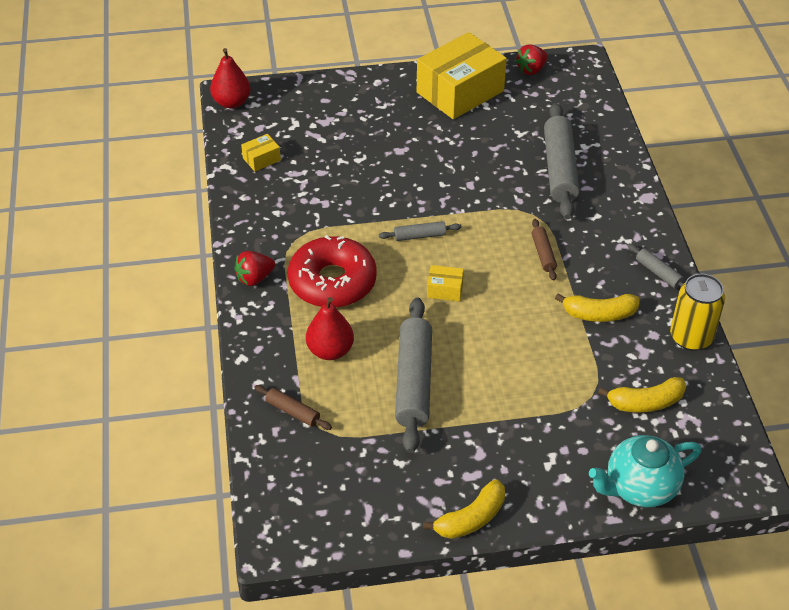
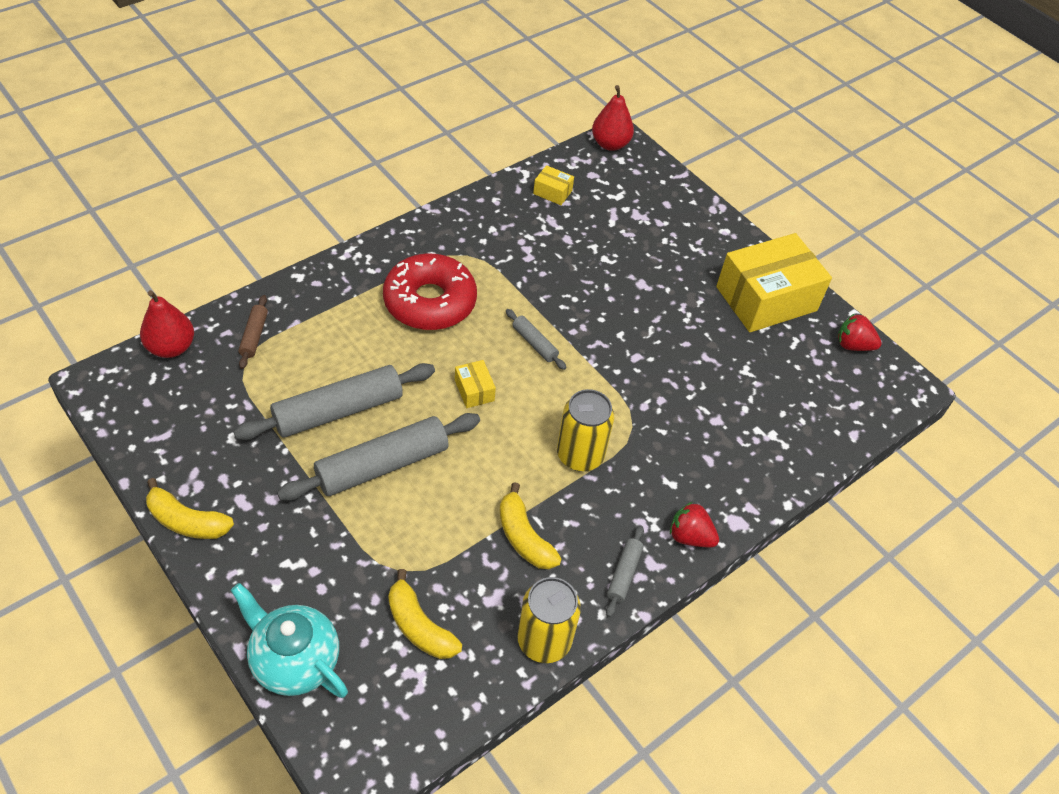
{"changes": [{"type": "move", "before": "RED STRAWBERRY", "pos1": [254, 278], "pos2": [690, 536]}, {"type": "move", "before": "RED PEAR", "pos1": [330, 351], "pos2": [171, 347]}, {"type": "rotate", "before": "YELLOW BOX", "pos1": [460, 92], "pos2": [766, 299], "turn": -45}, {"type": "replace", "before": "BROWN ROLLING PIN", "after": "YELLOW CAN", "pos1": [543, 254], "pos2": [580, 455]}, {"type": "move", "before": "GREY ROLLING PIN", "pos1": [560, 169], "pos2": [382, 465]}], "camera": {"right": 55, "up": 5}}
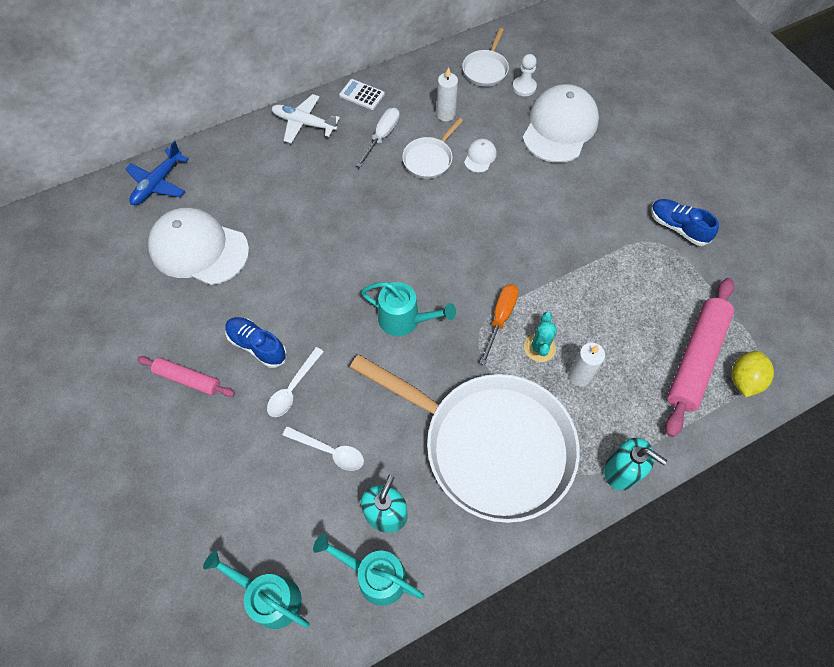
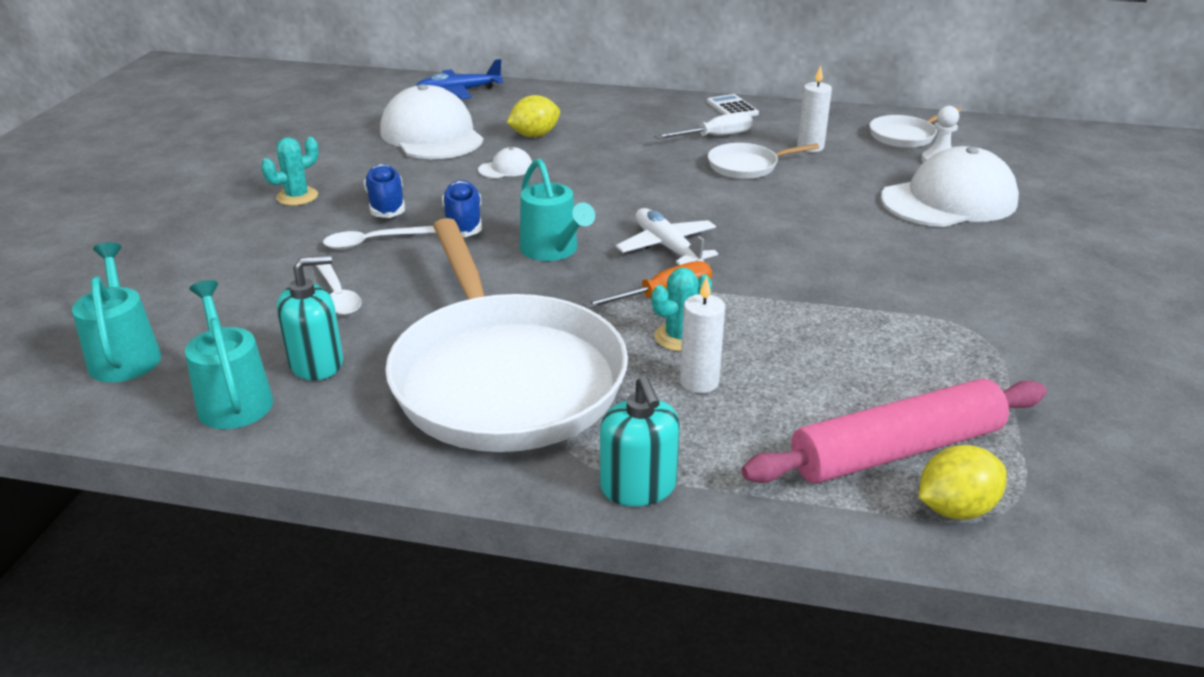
{"changes": [{"type": "replace", "before": "PINK ROLLING PIN", "after": "TURQUOISE CACTUS", "pos1": [188, 379], "pos2": [297, 197]}, {"type": "move", "before": "WHITE PLANE", "pos1": [304, 123], "pos2": [667, 247]}, {"type": "move", "before": "WHITE CAP", "pos1": [480, 157], "pos2": [506, 168]}, {"type": "move", "before": "BLUE SHOE", "pos1": [677, 227], "pos2": [463, 222]}, {"type": "insert", "after": "YELLOW LEMON", "pos2": [534, 135]}], "camera": {"right": 40, "up": -30}}
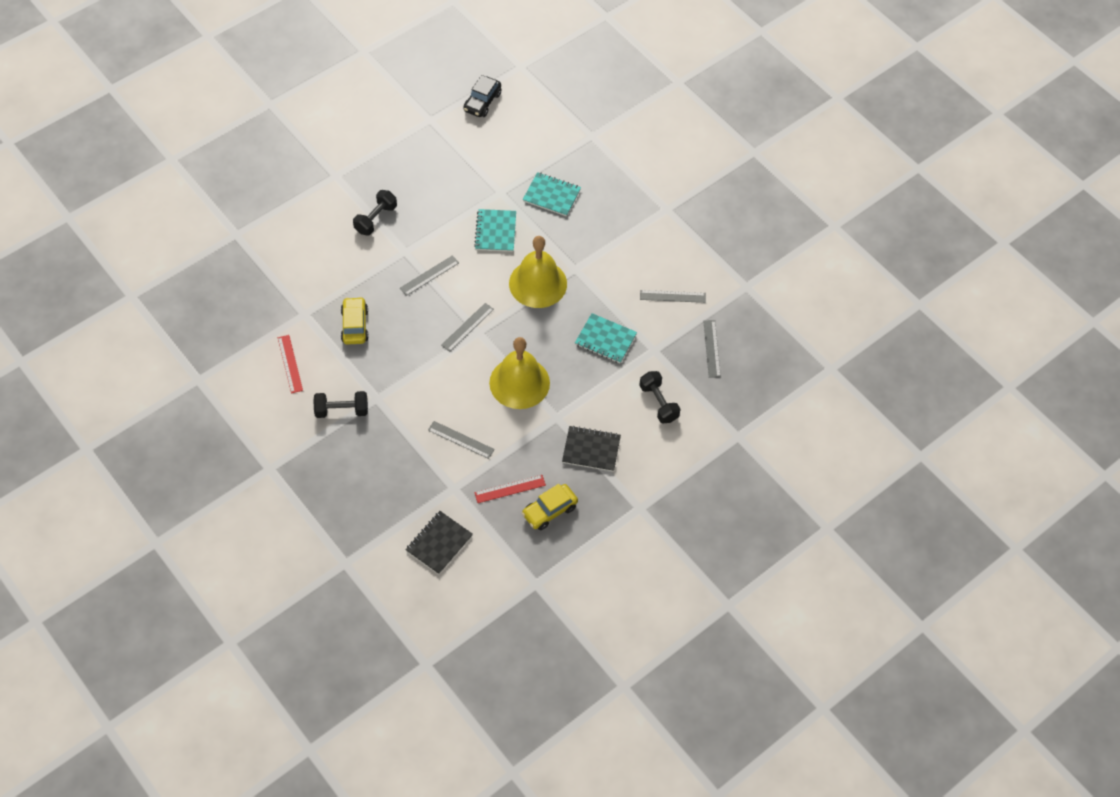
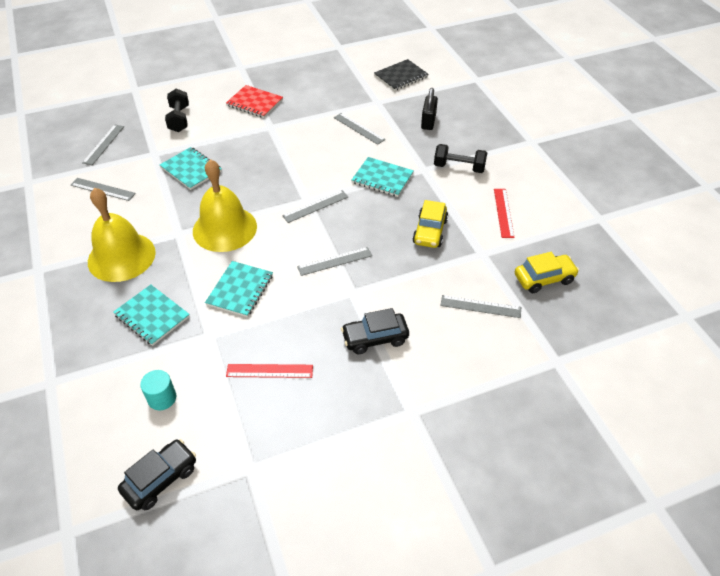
{"changes": [{"type": "replace", "before": "BLACK DUMBBELL", "after": "BLACK CAR", "pos1": [375, 219], "pos2": [375, 338]}, {"type": "move", "before": "RED RULER", "pos1": [510, 489], "pos2": [269, 371]}, {"type": "move", "before": "YELLOW BELL", "pos1": [519, 382], "pos2": [121, 256]}, {"type": "move", "before": "YELLOW CAR", "pos1": [549, 511], "pos2": [544, 278]}, {"type": "recolor", "before": "BLACK NOTEBOOK", "after": "RED NOTEBOOK", "pos1": [591, 449], "pos2": [254, 103]}, {"type": "insert", "after": "TURQUOISE CYLINDER", "pos2": [162, 398]}, {"type": "insert", "after": "TURQUOISE NOTEBOOK", "pos2": [382, 178]}, {"type": "insert", "after": "BLACK PADLOCK", "pos2": [428, 121]}, {"type": "insert", "after": "GREY RULER", "pos2": [480, 306]}], "camera": {"right": -160, "up": -10}}
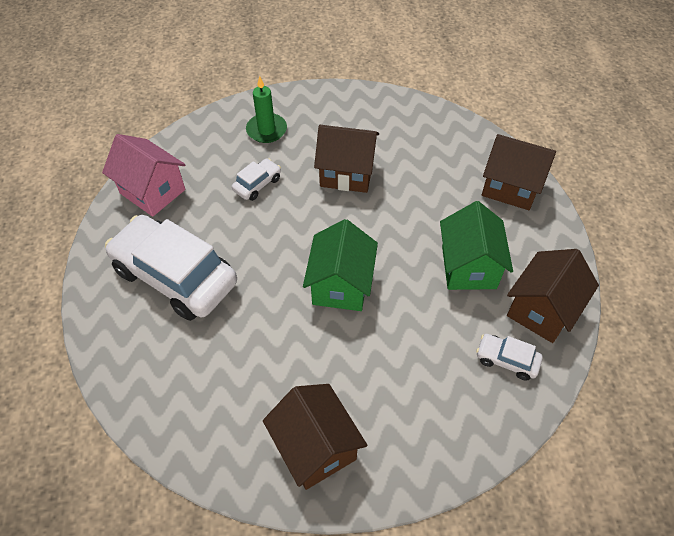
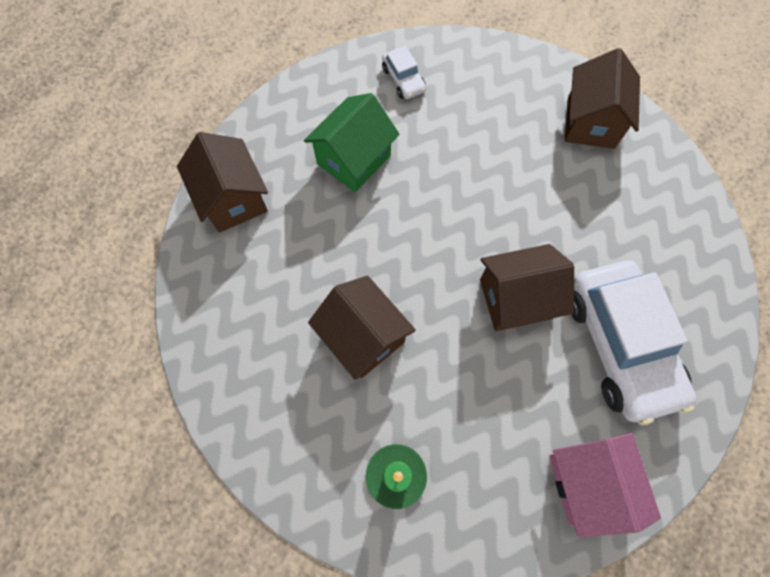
{"changes": [{"type": "delete", "before": "WHITE CAR", "pos1": [257, 184]}, {"type": "delete", "before": "GREEN HOUSE", "pos1": [341, 285]}, {"type": "move", "before": "BROWN HOUSE", "pos1": [542, 310], "pos2": [516, 299]}], "camera": {"right": -140, "up": 15}}
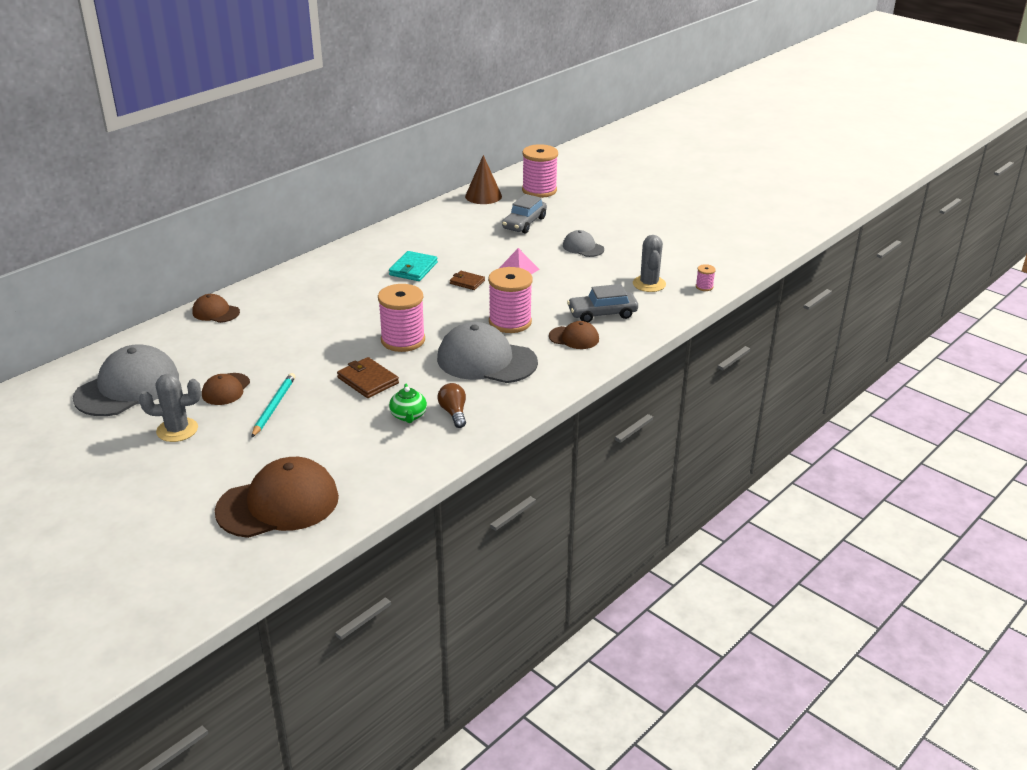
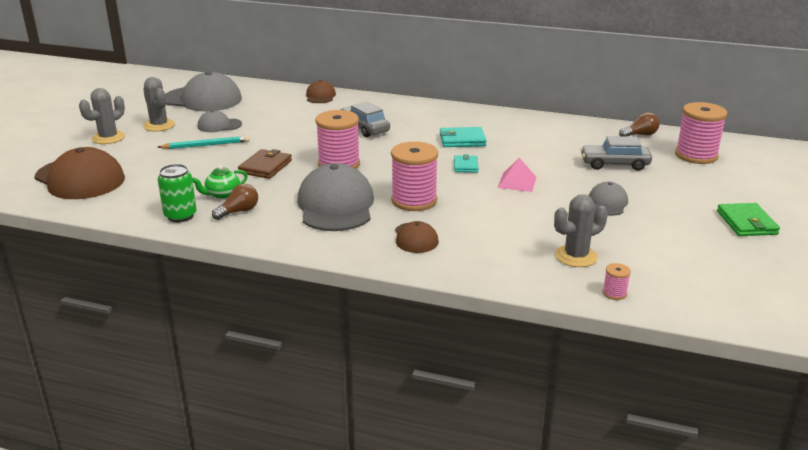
{"changes": [{"type": "recolor", "before": "BROWN CAP", "after": "GREY CAP", "pos1": [226, 389], "pos2": [219, 125]}, {"type": "recolor", "before": "BROWN WALLET", "after": "TURQUOISE WALLET", "pos1": [467, 282], "pos2": [466, 166]}, {"type": "replace", "before": "BROWN CONE", "after": "BROWN LIGHT BULB", "pos1": [483, 196], "pos2": [640, 135]}, {"type": "move", "before": "GREY CAR", "pos1": [602, 314], "pos2": [364, 128]}, {"type": "insert", "after": "GREY CACTUS", "pos2": [108, 138]}, {"type": "insert", "after": "GREEN CAN", "pos2": [180, 216]}, {"type": "insert", "after": "GREEN WALLET", "pos2": [746, 223]}], "camera": {"right": 65, "up": -5}}
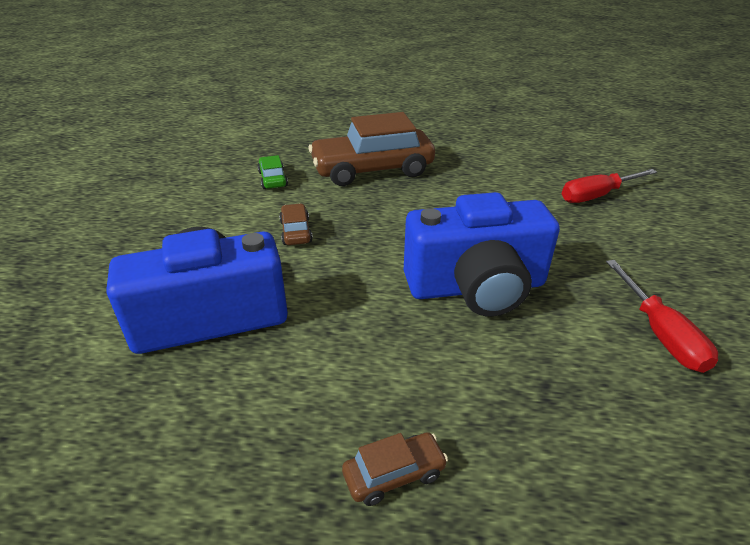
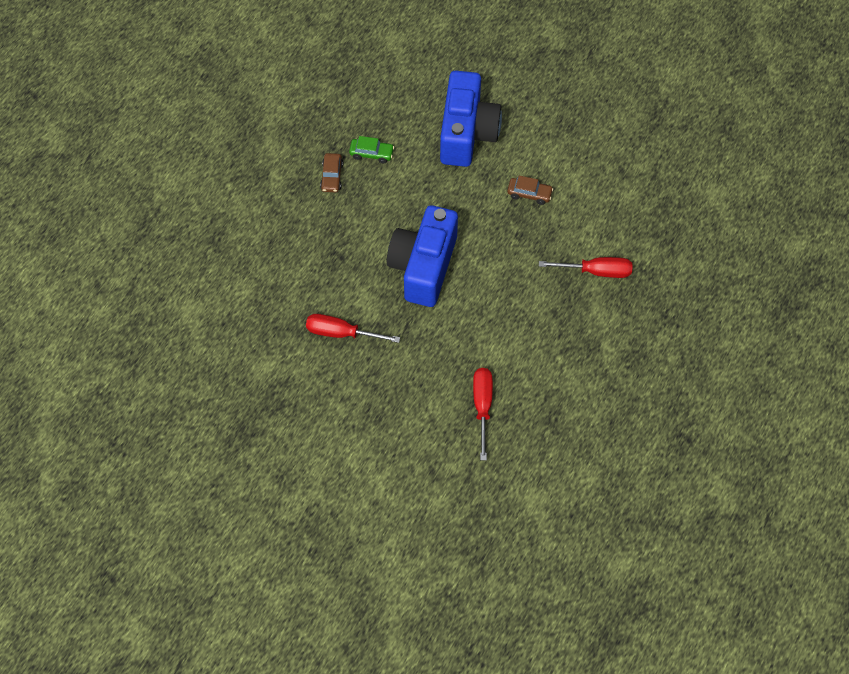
{"changes": [{"type": "move", "before": "GREEN CAR", "pos1": [273, 179], "pos2": [371, 153]}, {"type": "replace", "before": "BROWN CAR", "after": "RED SCREWDRIVER", "pos1": [372, 170], "pos2": [596, 271]}], "camera": {"right": 115, "up": 25}}
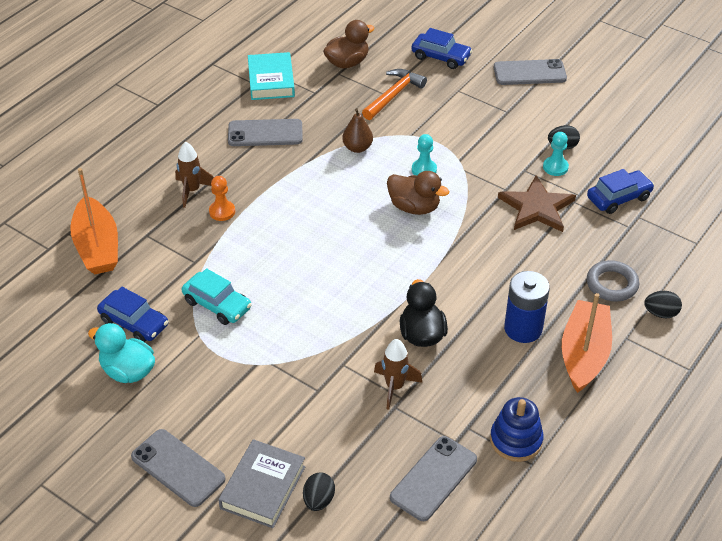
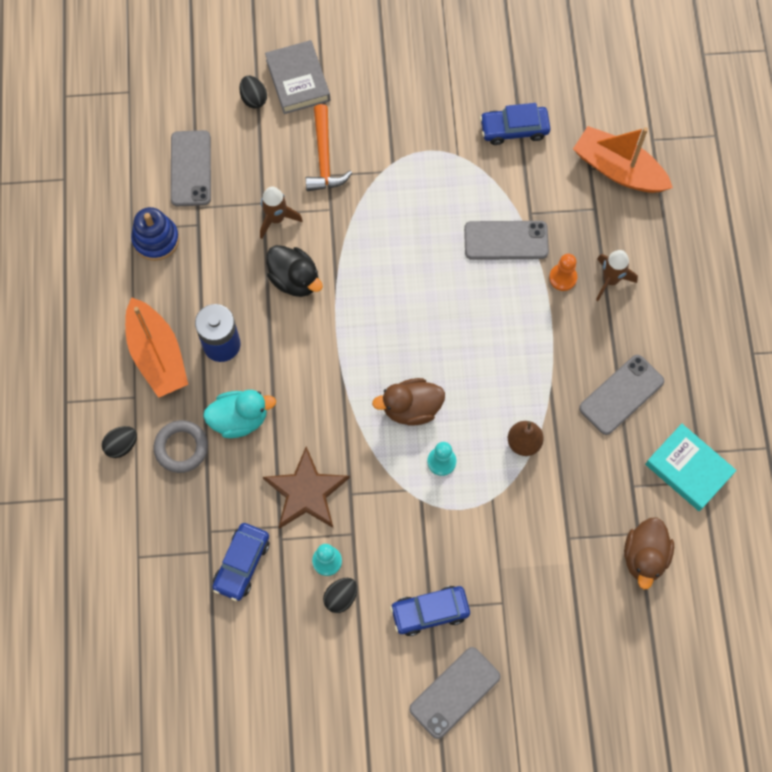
{"changes": [{"type": "move", "before": "TURQUOISE DUCK", "pos1": [128, 371], "pos2": [239, 419]}, {"type": "move", "before": "GREY PHONE", "pos1": [178, 468], "pos2": [506, 240]}, {"type": "delete", "before": "TURQUOISE CAR", "pos1": [217, 304]}, {"type": "move", "before": "ORANGE HAMMER", "pos1": [393, 95], "pos2": [324, 157]}, {"type": "move", "before": "BLUE CAR", "pos1": [441, 57], "pos2": [430, 612]}], "camera": {"right": 140, "up": 25}}
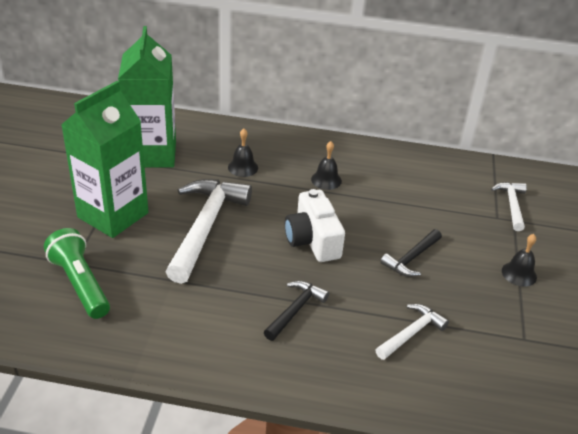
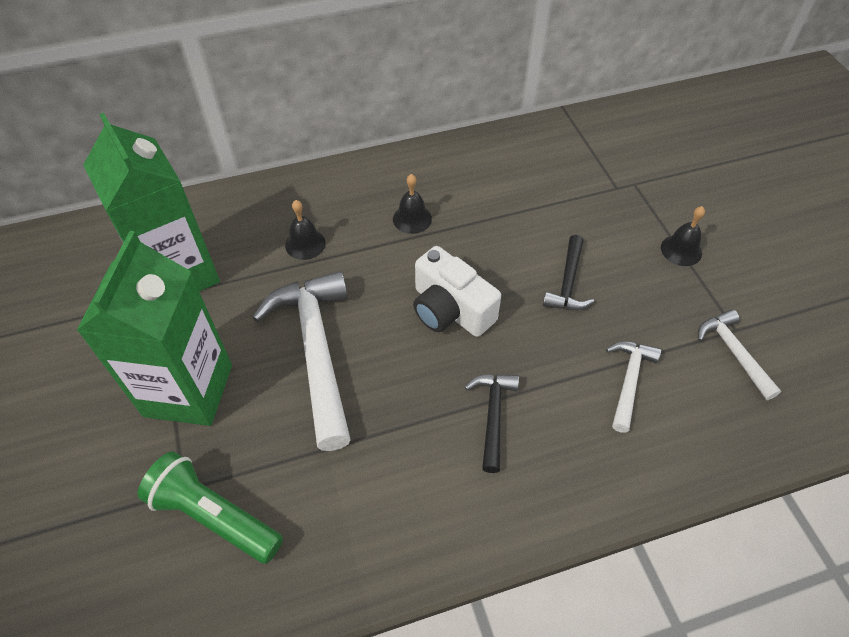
{"changes": [{"type": "move", "before": "WHITE HAMMER", "pos1": [511, 205], "pos2": [733, 352]}], "camera": {"right": -25, "up": 15}}
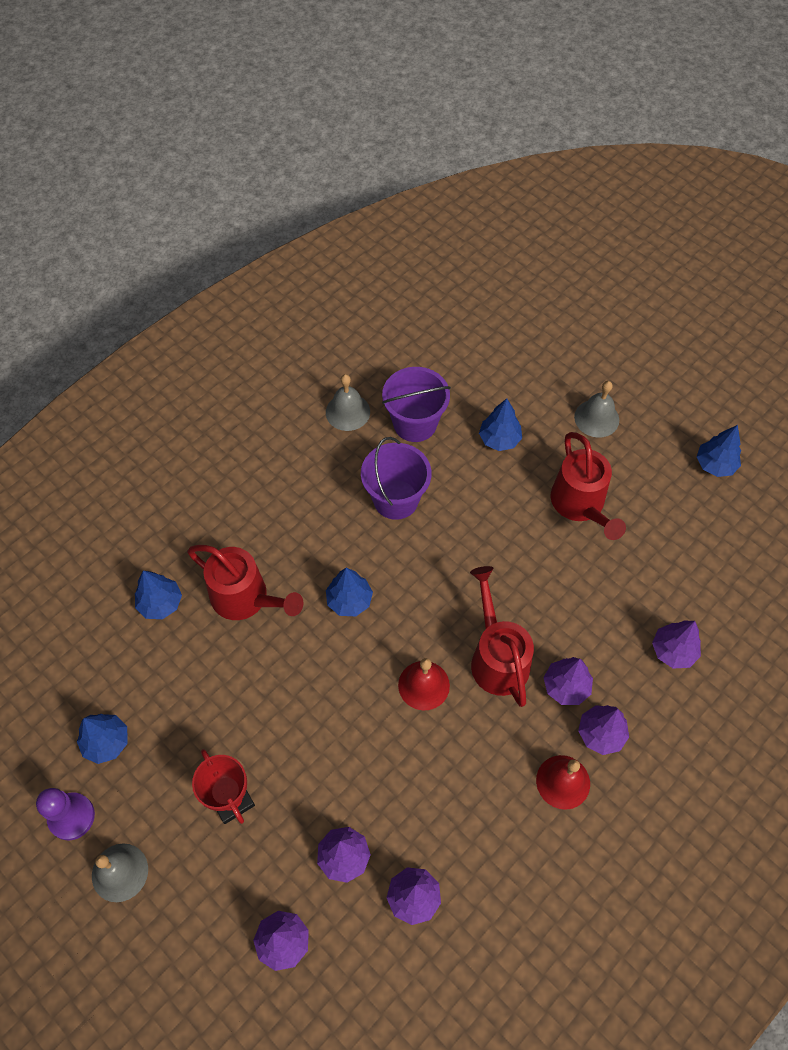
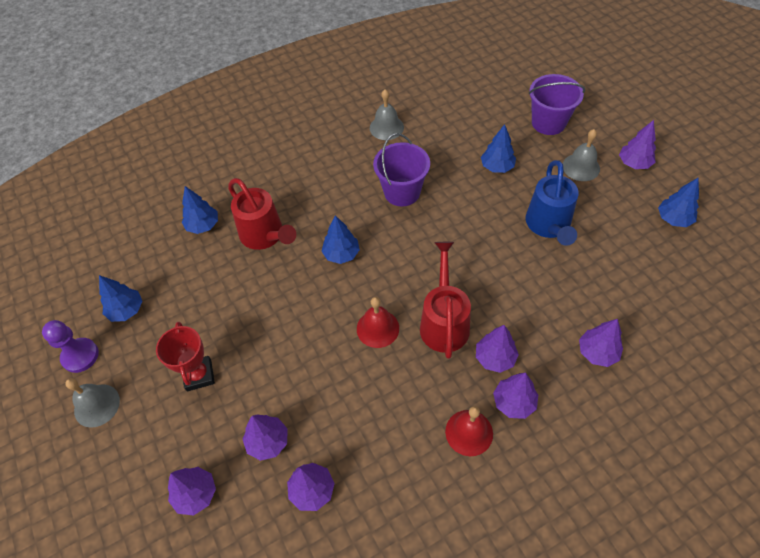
{"changes": [{"type": "move", "before": "PURPLE BUCKET", "pos1": [415, 423], "pos2": [548, 122]}, {"type": "recolor", "before": "RED WATERING CAN", "after": "BLUE WATERING CAN", "pos1": [581, 505], "pos2": [549, 226]}, {"type": "insert", "after": "PURPLE TREE", "pos2": [634, 163]}], "camera": {"right": 20, "up": -5}}
